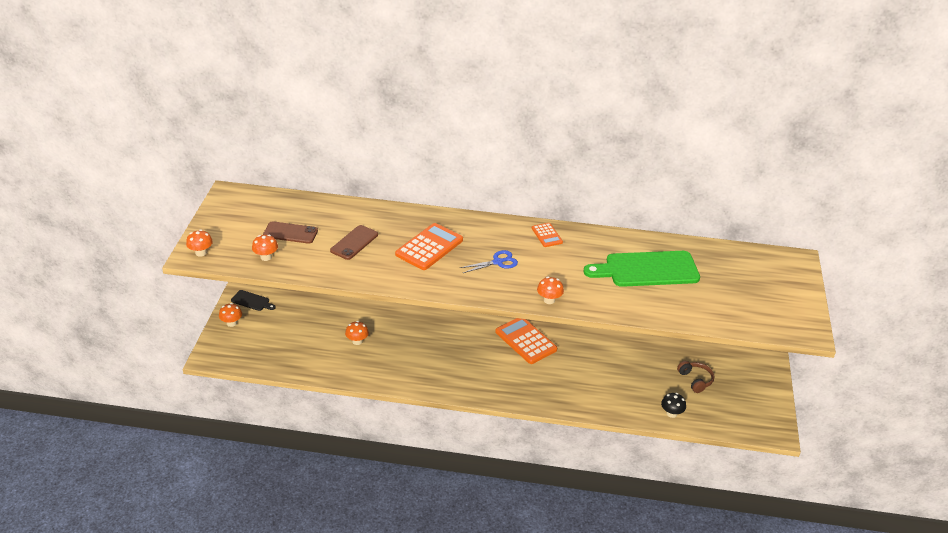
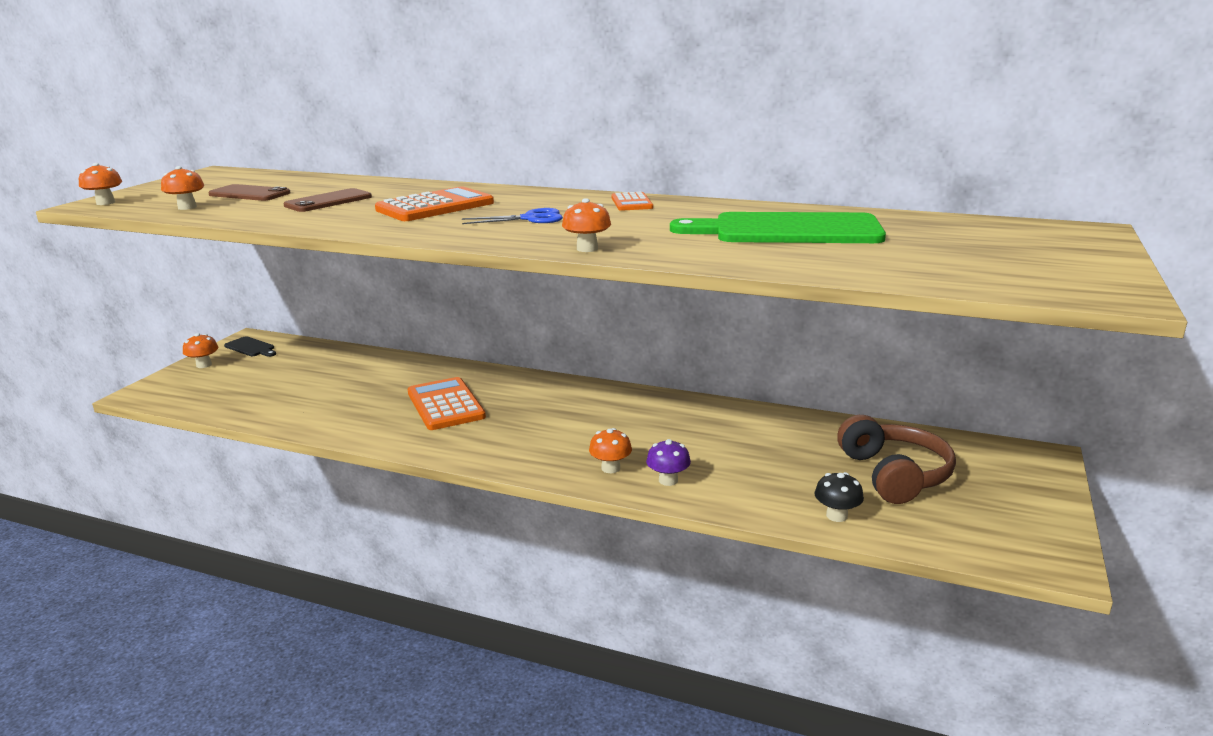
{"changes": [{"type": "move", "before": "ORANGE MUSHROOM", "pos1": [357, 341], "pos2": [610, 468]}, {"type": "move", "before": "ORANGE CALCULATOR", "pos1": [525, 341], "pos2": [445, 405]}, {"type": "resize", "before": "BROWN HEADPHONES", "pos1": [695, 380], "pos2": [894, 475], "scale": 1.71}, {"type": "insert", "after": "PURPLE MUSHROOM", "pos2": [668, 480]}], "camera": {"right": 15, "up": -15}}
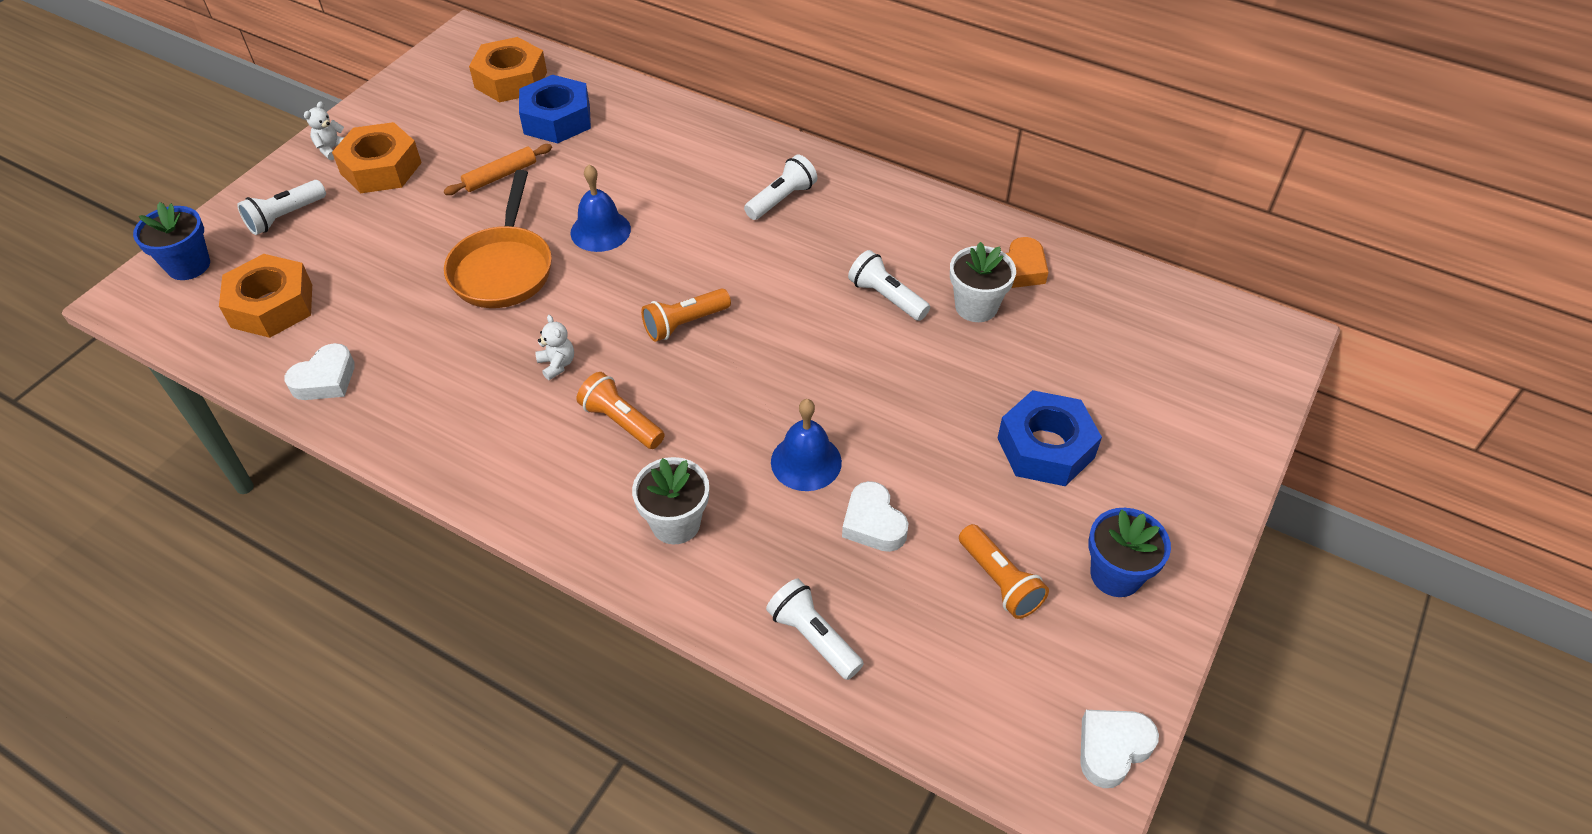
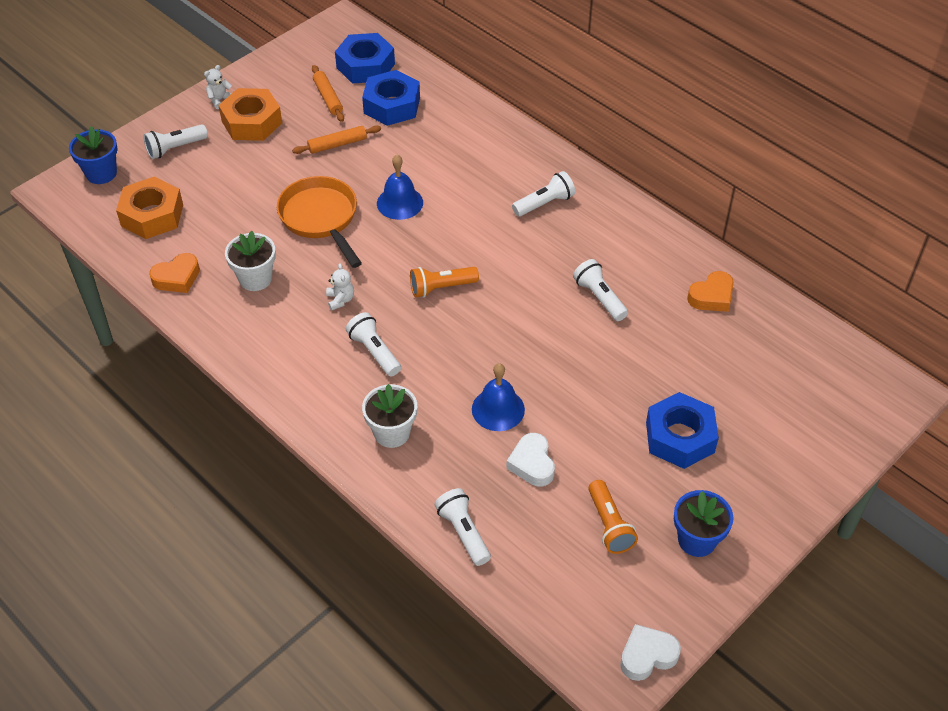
{"changes": [{"type": "recolor", "before": "WHITE HEART", "after": "ORANGE HEART", "pos1": [325, 379], "pos2": [177, 278]}, {"type": "rotate", "before": "ORANGE PAN", "pos1": [503, 268], "pos2": [321, 219], "turn": 135}, {"type": "recolor", "before": "ORANGE NUT", "after": "BLUE NUT", "pos1": [511, 80], "pos2": [365, 66]}, {"type": "recolor", "before": "ORANGE FLASHLIGHT", "after": "WHITE FLASHLIGHT", "pos1": [621, 422], "pos2": [374, 352]}, {"type": "move", "before": "WHITE FLOWER POT", "pos1": [976, 306], "pos2": [255, 279]}, {"type": "insert", "after": "ORANGE ROLLING PIN", "pos2": [328, 98]}], "camera": {"right": 15, "up": 0}}
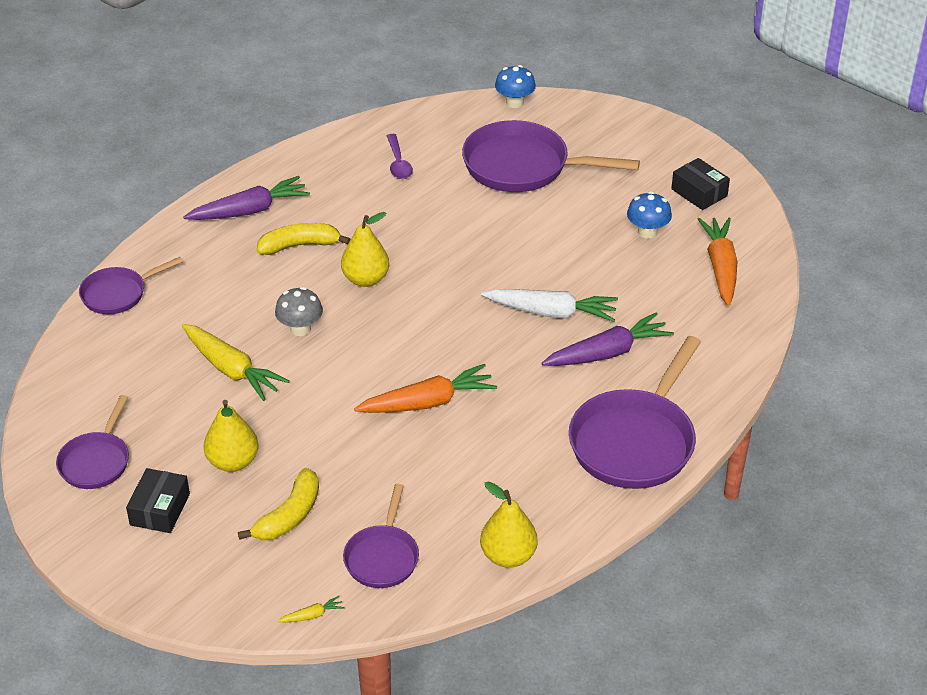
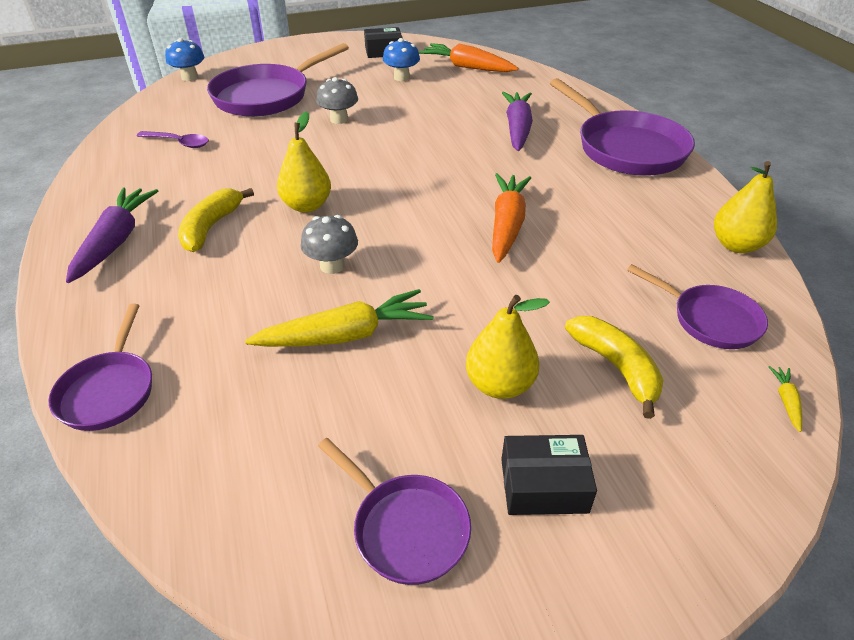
{"changes": [{"type": "rotate", "before": "BLACK BOX", "pos1": [160, 509], "pos2": [544, 485], "turn": -45}, {"type": "delete", "before": "WHITE CARROT", "pos1": [551, 312]}, {"type": "insert", "after": "GREY MUSHROOM", "pos2": [339, 119]}], "camera": {"right": -60, "up": 0}}
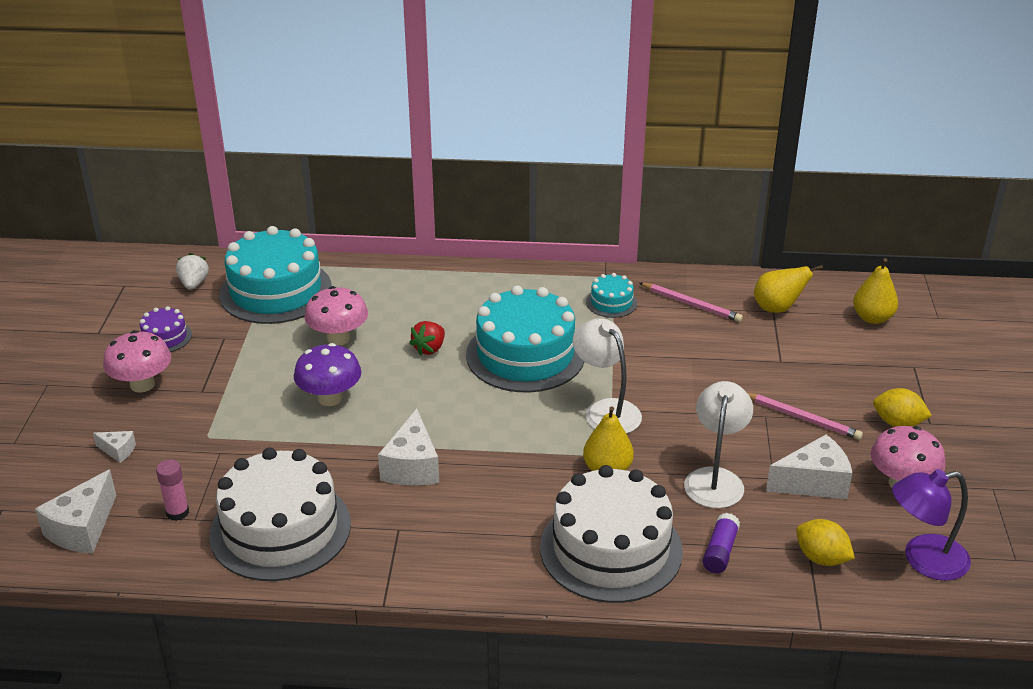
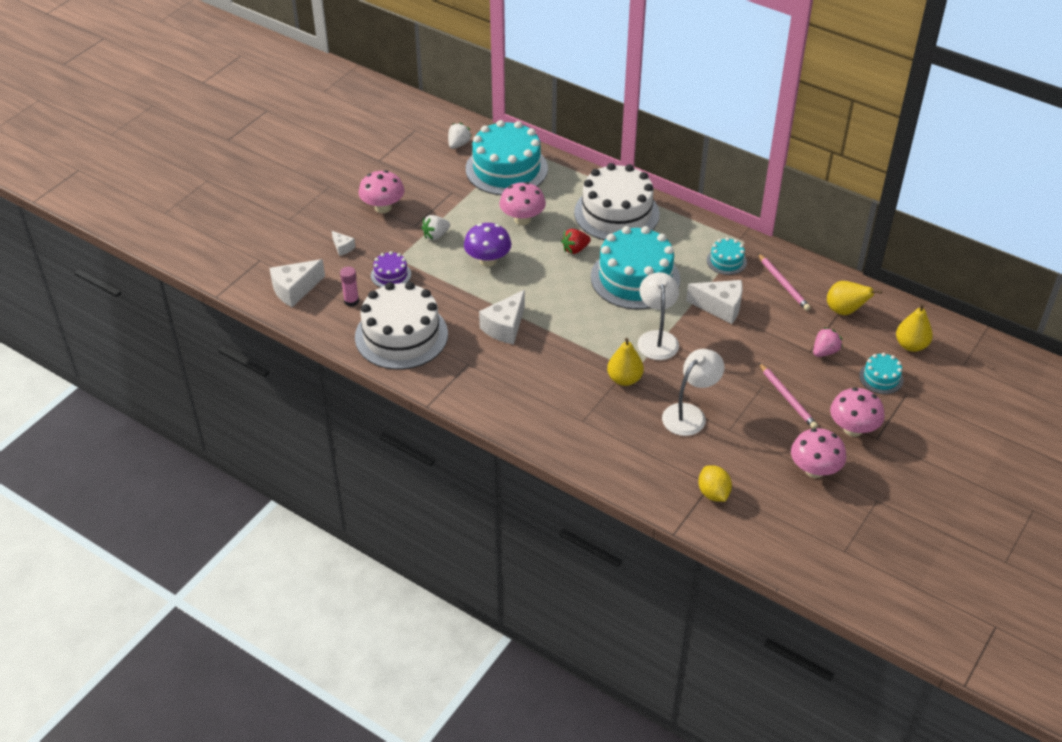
{"changes": [{"type": "move", "before": "PURPLE CAKE", "pos1": [165, 337], "pos2": [391, 275]}, {"type": "move", "before": "WHITE CAKE", "pos1": [611, 549], "pos2": [616, 213]}, {"type": "delete", "before": "PURPLE GLUE STICK", "pos1": [720, 551]}, {"type": "move", "before": "WHITE CHEESE", "pos1": [813, 482], "pos2": [720, 307]}, {"type": "replace", "before": "YELLOW LEMON", "after": "PINK MUSHROOM", "pos1": [898, 423], "pos2": [853, 429]}, {"type": "delete", "before": "PURPLE LAMP", "pos1": [923, 560]}, {"type": "insert", "after": "WHITE STRAWBERRY", "pos2": [436, 235]}, {"type": "insert", "after": "PINK STRAWBERRY", "pos2": [825, 352]}, {"type": "insert", "after": "TURQUOISE CAKE", "pos2": [881, 378]}], "camera": {"right": 30, "up": 10}}
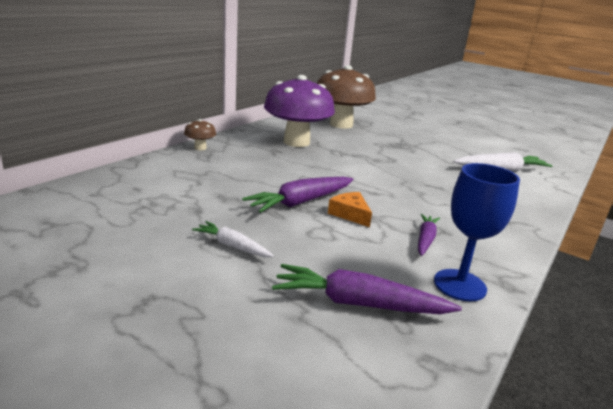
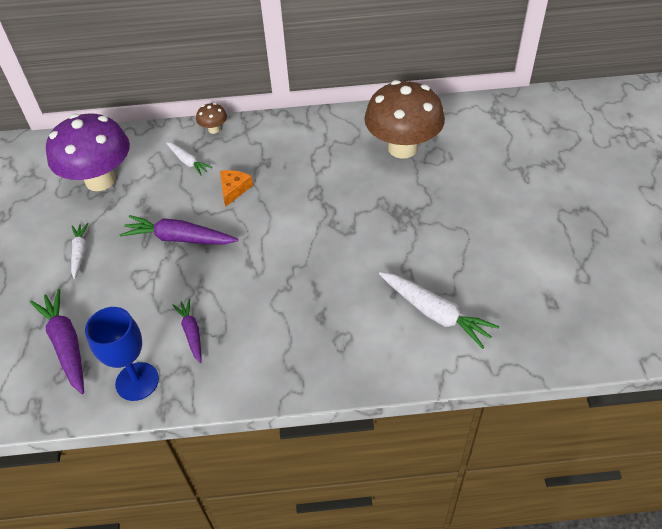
{"changes": [{"type": "move", "before": "PURPLE MUSHROOM", "pos1": [296, 142], "pos2": [100, 180]}, {"type": "move", "before": "ORANGE CHEESE", "pos1": [350, 214], "pos2": [234, 189]}, {"type": "rotate", "before": "PURPLE CARROT", "pos1": [425, 239], "pos2": [191, 333], "turn": -90}, {"type": "insert", "after": "WHITE CARROT", "pos2": [188, 162]}], "camera": {"right": 55, "up": 25}}
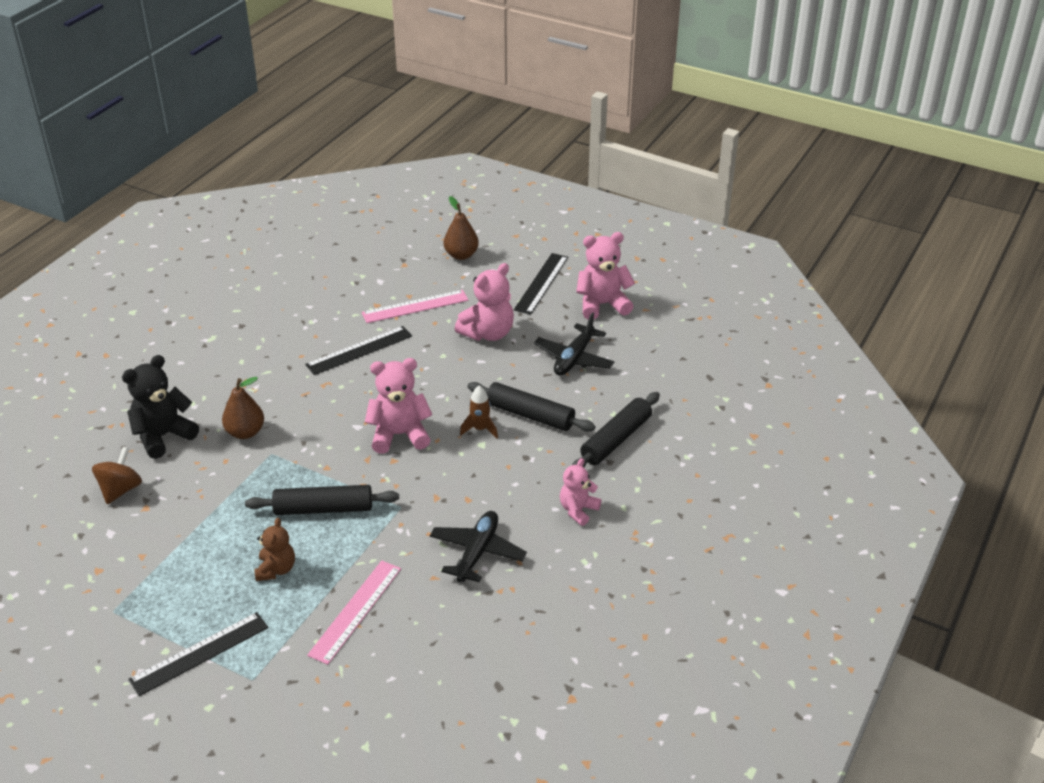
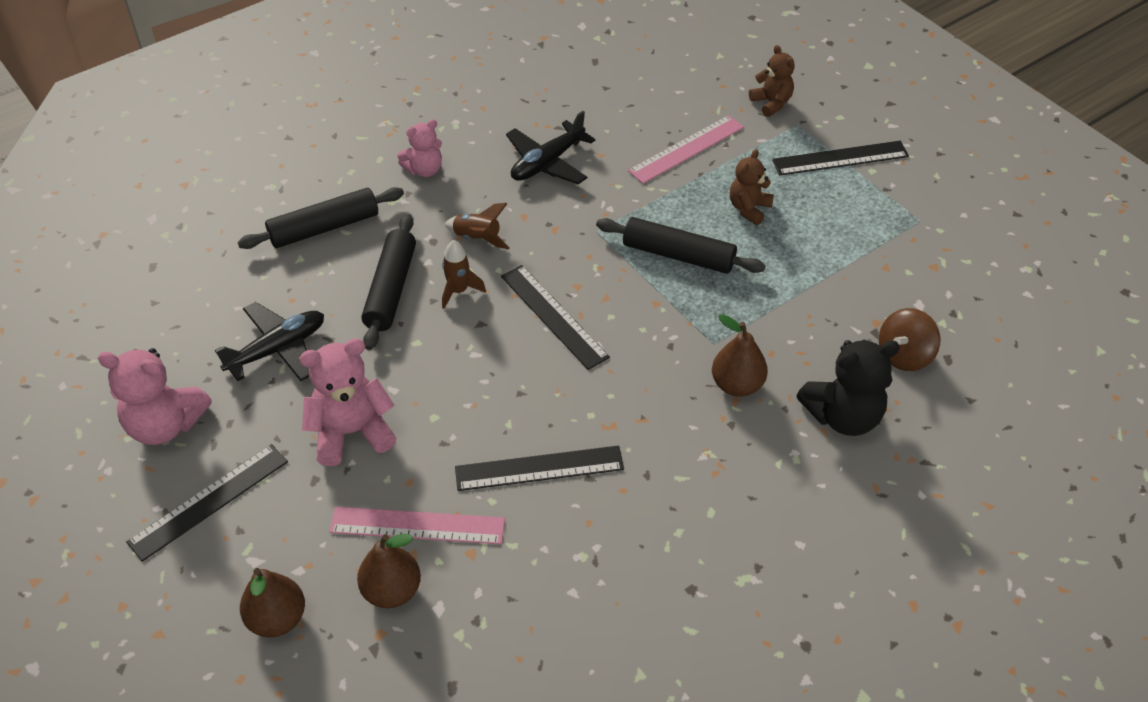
{"changes": [{"type": "replace", "before": "PINK TEDDY BEAR", "after": "BLACK RULER", "pos1": [399, 435], "pos2": [554, 316]}, {"type": "rotate", "before": "BLACK ROLLING PIN", "pos1": [530, 415], "pos2": [391, 289], "turn": 45}, {"type": "insert", "after": "BROWN PEAR", "pos2": [392, 590]}, {"type": "insert", "after": "BROWN ROCKET", "pos2": [477, 238]}, {"type": "insert", "after": "BROWN TEDDY BEAR", "pos2": [771, 103]}], "camera": {"right": -155, "up": 10}}
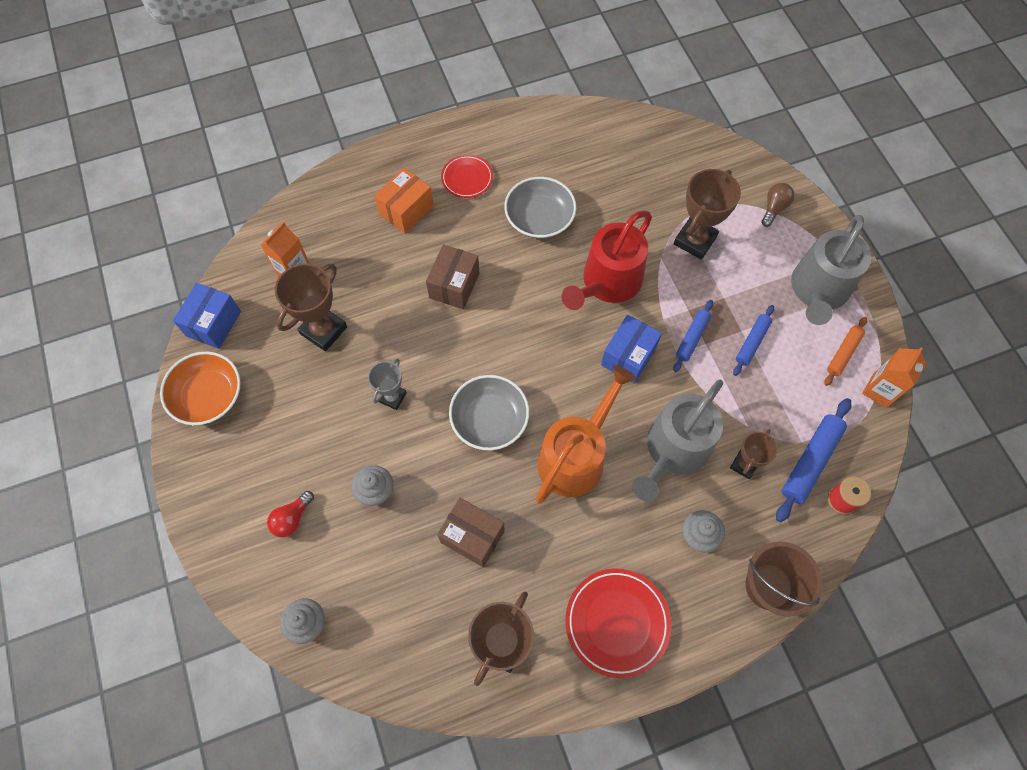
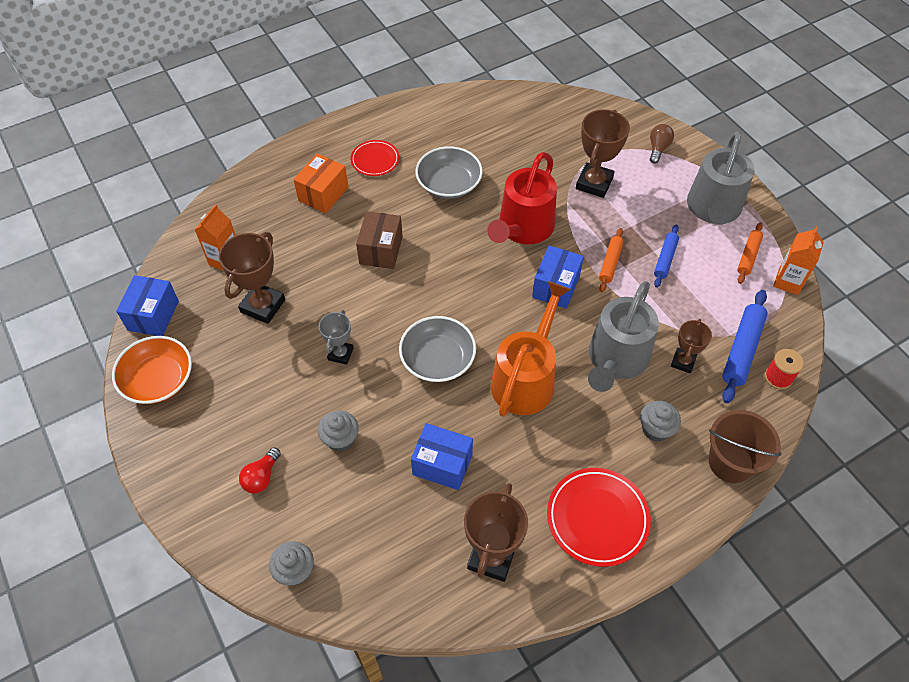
{"changes": [{"type": "recolor", "before": "BROWN BOX", "after": "BLUE BOX", "pos1": [472, 536], "pos2": [442, 464]}, {"type": "recolor", "before": "BLUE ROLLING PIN", "after": "ORANGE ROLLING PIN", "pos1": [692, 338], "pos2": [610, 263]}], "camera": {"right": -10, "up": -10}}
